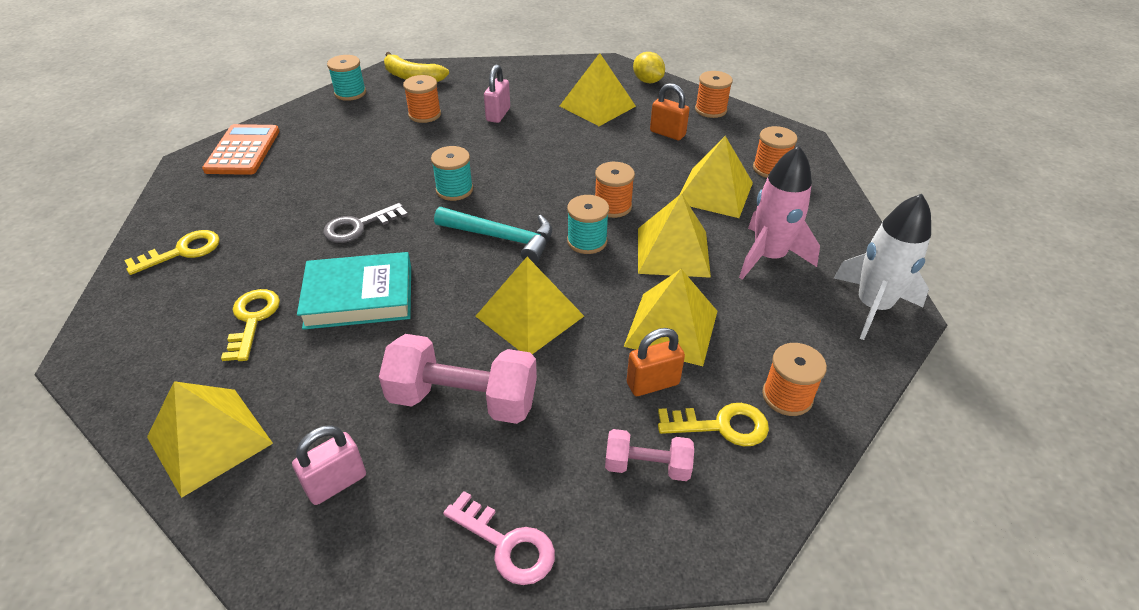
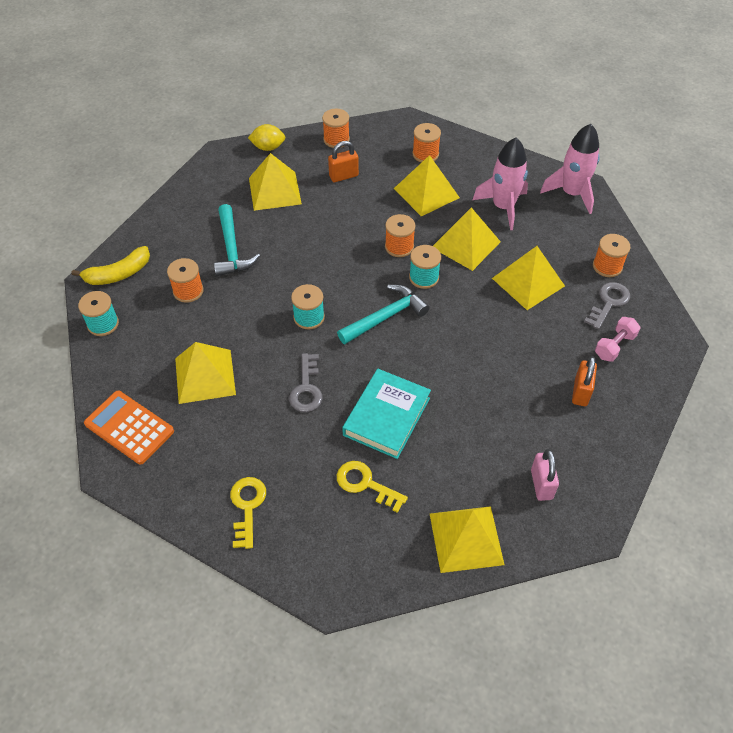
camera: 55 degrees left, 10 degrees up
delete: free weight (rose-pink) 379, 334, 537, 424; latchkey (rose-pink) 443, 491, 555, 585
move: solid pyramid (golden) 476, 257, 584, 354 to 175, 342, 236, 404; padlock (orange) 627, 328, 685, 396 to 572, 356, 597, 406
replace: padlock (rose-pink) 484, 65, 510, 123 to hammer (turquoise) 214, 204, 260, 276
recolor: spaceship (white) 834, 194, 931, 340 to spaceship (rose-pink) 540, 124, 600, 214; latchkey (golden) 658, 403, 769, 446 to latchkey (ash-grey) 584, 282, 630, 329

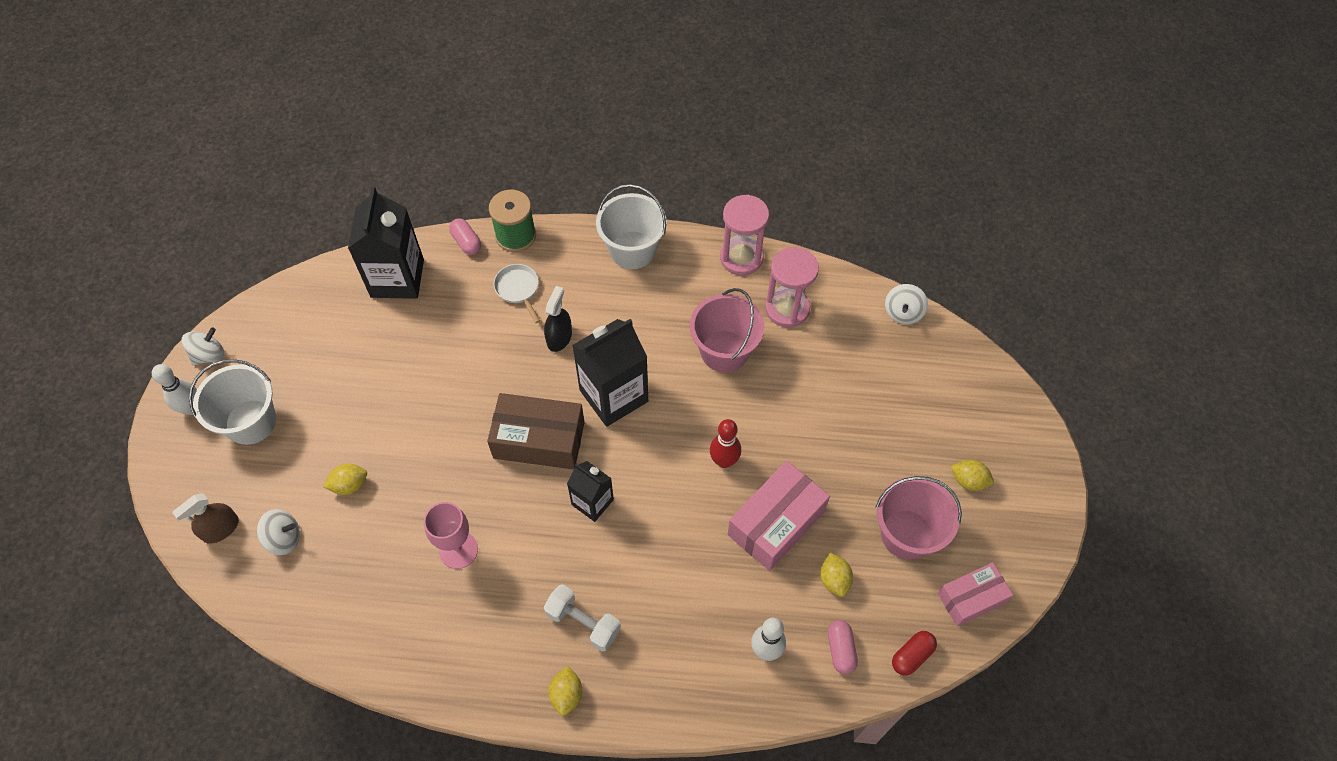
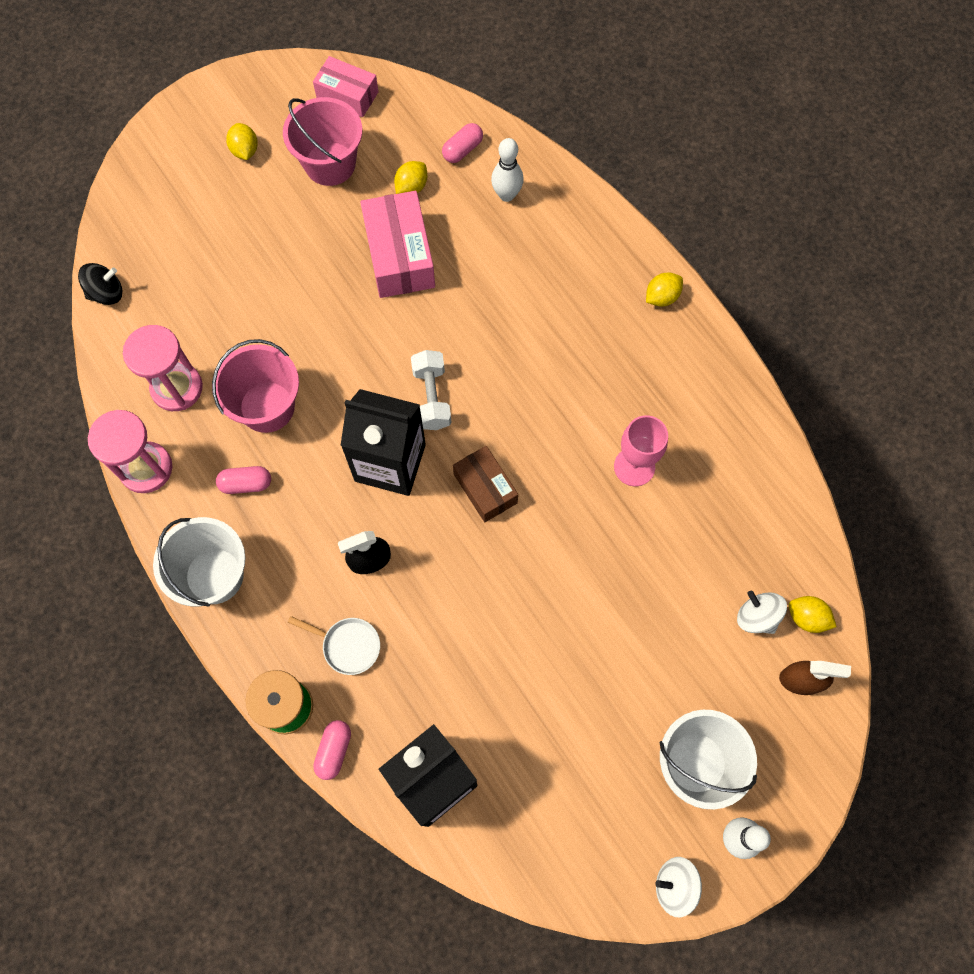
camera: 130 degrees left, 10 degrees up
delete: milk carton (jet-black) 567, 461, 614, 522; tenpin (scarlet) 710, 419, 741, 468; pill (scarlet) 892, 631, 937, 676
insert: pill (rose-pink) 216, 466, 271, 494
move: free weight (white) 544, 585, 621, 651 to 411, 350, 451, 430; toy lemon (golden) 323, 464, 367, 495 to 789, 596, 837, 633
recolor: toy top (white) 885, 284, 928, 324 to toy top (jet-black) 78, 263, 122, 305
rotate: skillet (white) 494, 264, 540, 323 = 288, 616, 380, 675 90 degrees counterclockwise; parcel (rose-pink) 728, 461, 830, 571 = 360, 191, 435, 298 75 degrees clockwise
resize: parcel (dark brown) 487, 393, 585, 470 = 453, 446, 518, 522 x0.64

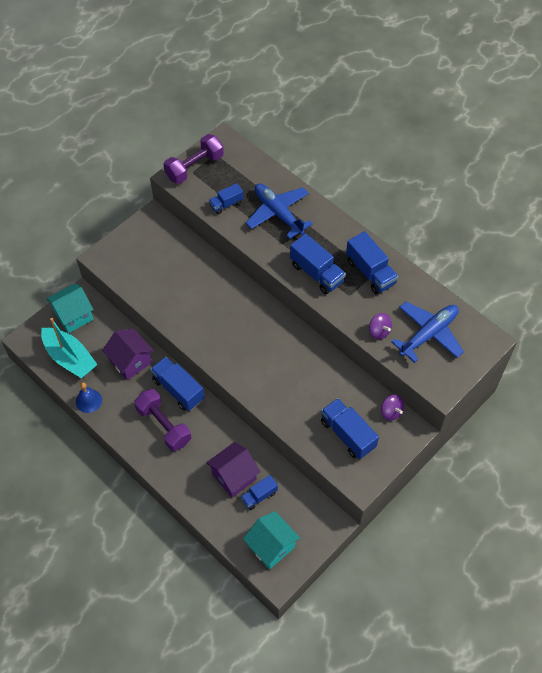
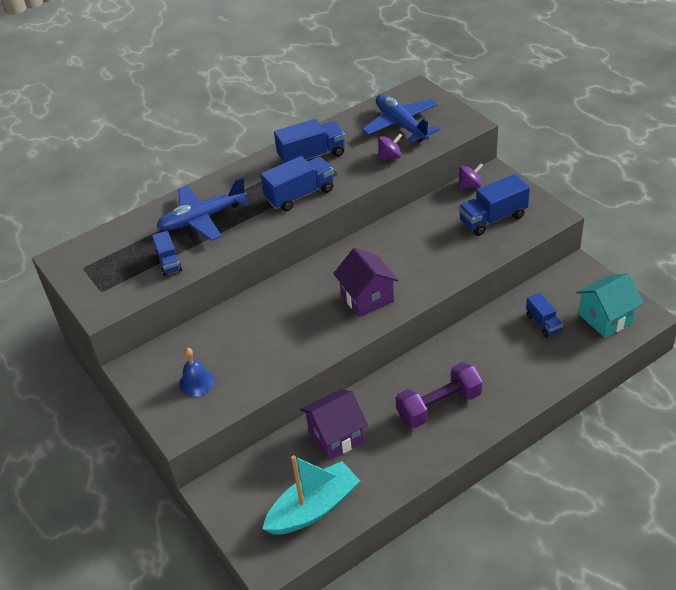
camera: 75 degrees left, 15 degrees down
delete: cottage (turquoise) 46, 283, 94, 333; lorry (blue) 150, 357, 204, 411; free weight (purple) 163, 134, 224, 184
move: school bell (blue) 76, 382, 102, 413 to 179, 348, 215, 397; cottage (purple) 206, 442, 261, 498 to 333, 248, 399, 317

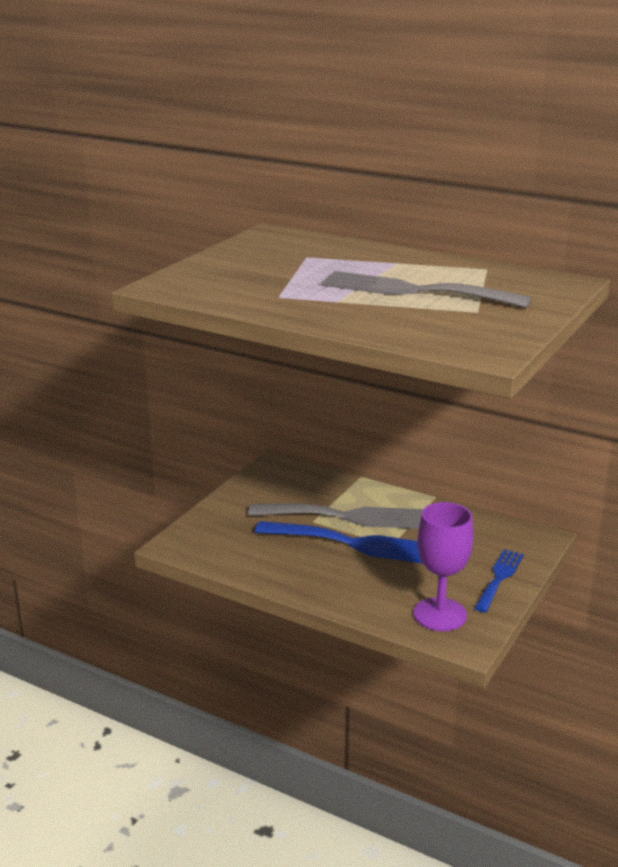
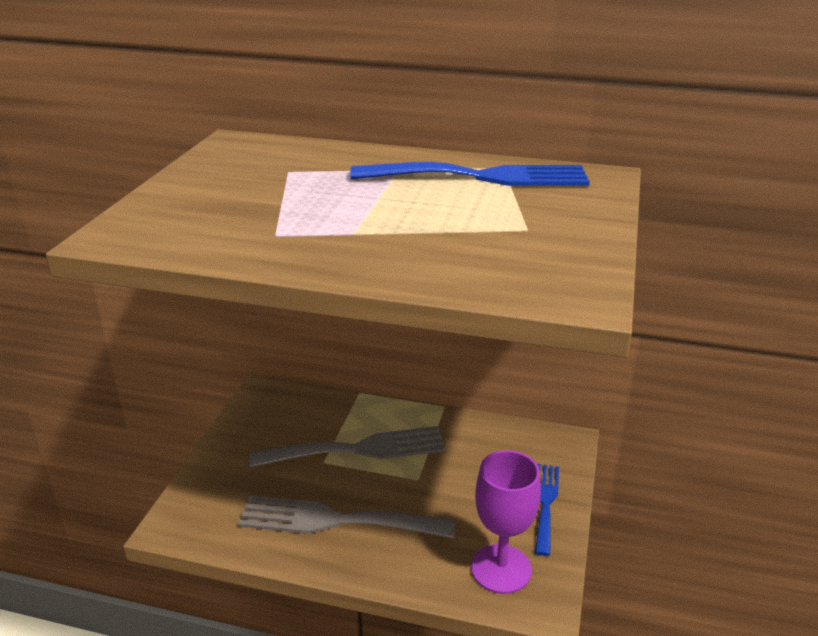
camera: 15 degrees left, 5 degrees up
move: fork (ash-grey) 321, 271, 532, 308 to 238, 495, 456, 538; fork (blue) 255, 521, 423, 564 to 350, 162, 590, 186

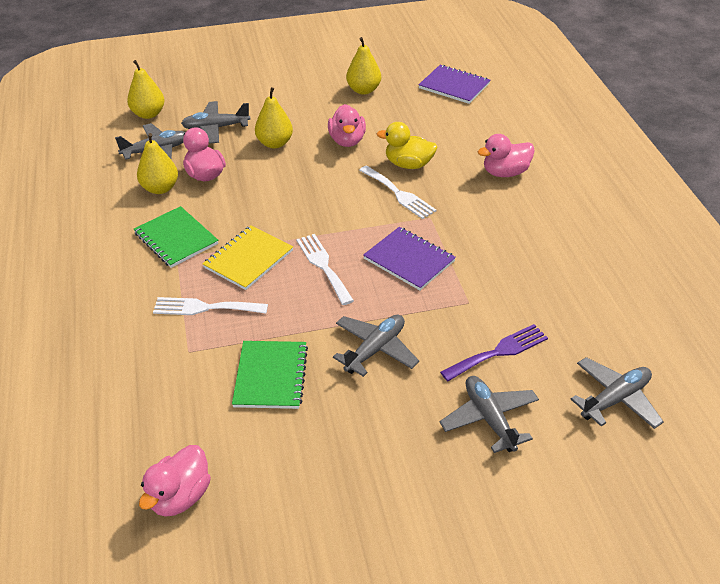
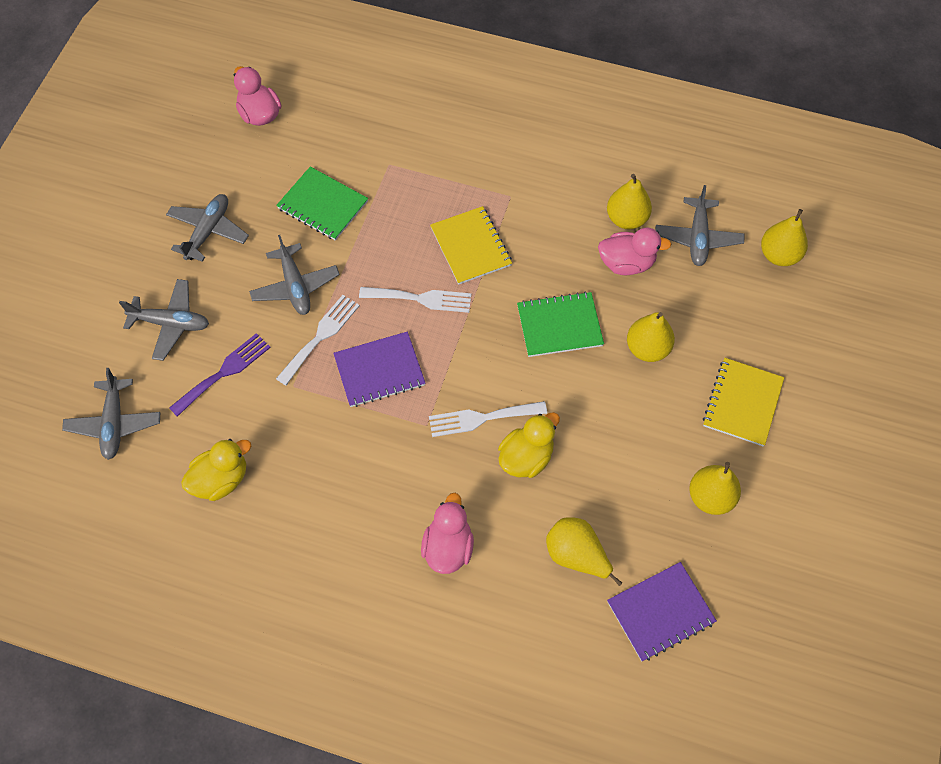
camera: 120 degrees right, 20 degrees up
delete: toy duck (rose-pink) 328, 104, 366, 147
insert: toy duck (golden) 181, 439, 251, 501; pear fruit (golden) 546, 517, 622, 586; notepad (golden) 703, 358, 784, 446
move: aeroplane (ash-grey) 181, 101, 251, 143 to 166, 194, 249, 262; fork (white) 153, 297, 268, 315 to 276, 295, 360, 386; notepad (green) 134, 206, 218, 268 to 517, 292, 604, 357
rotate: fork (purple) 440, 324, 548, 381 = 169, 333, 271, 417 135 degrees counterclockwise

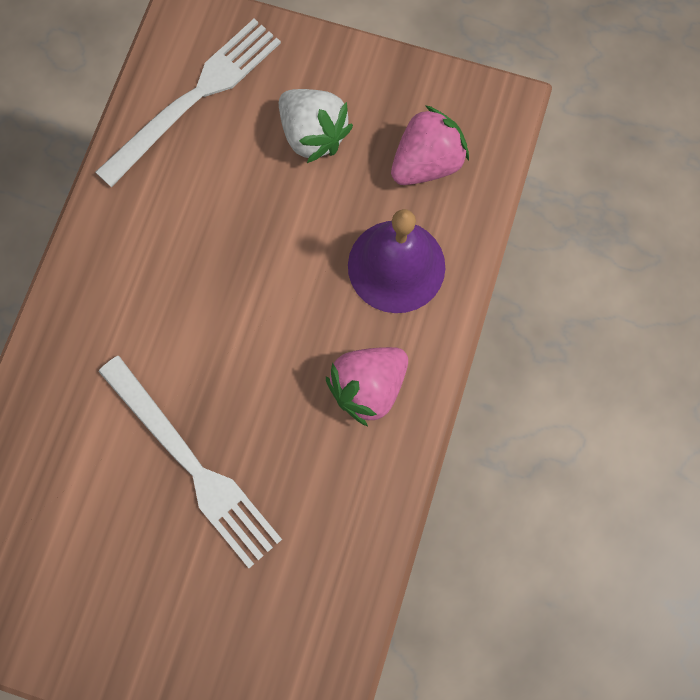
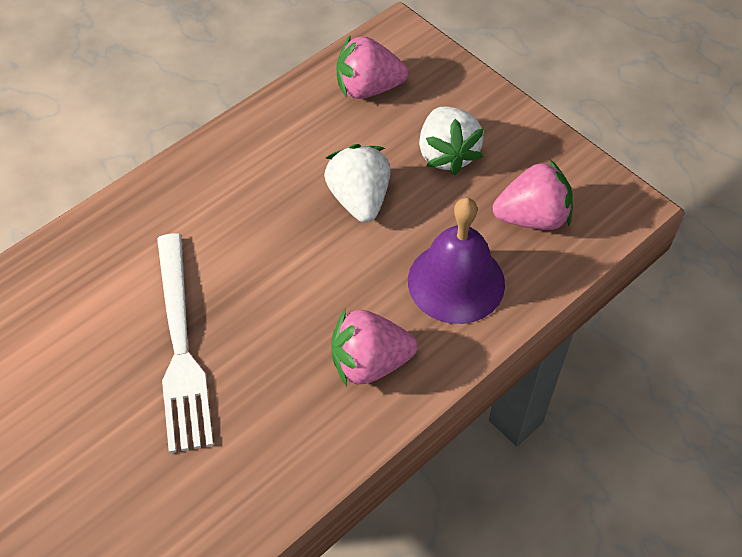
camera: 30 degrees right, 20 degrees down
insert: toy strawberry (white) 324, 144, 390, 223
replace: fork (white) 96, 19, 281, 187 to toy strawberry (rose-pink) 337, 35, 408, 99

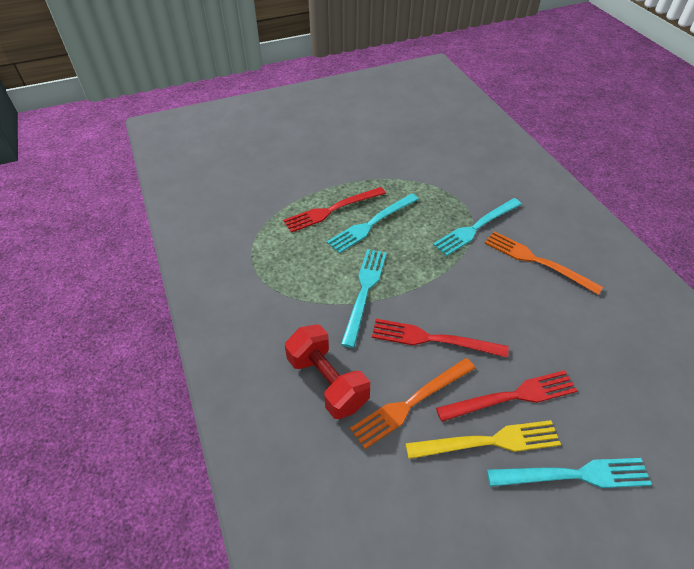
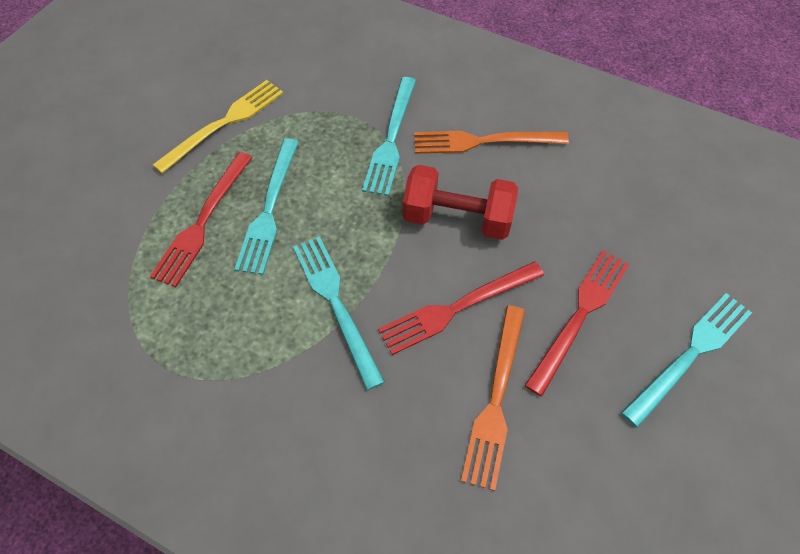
camera: 40 degrees left, 10 degrees up
move: fork (golden) 405, 420, 561, 459 to 153, 80, 284, 174; free weight (scarlet) 285, 324, 370, 419 to 403, 165, 518, 240

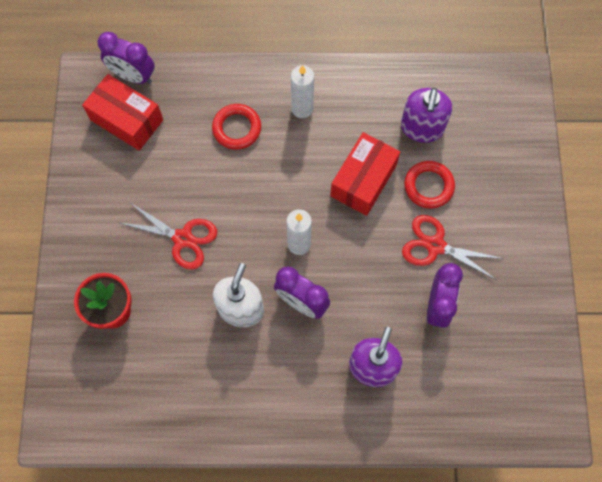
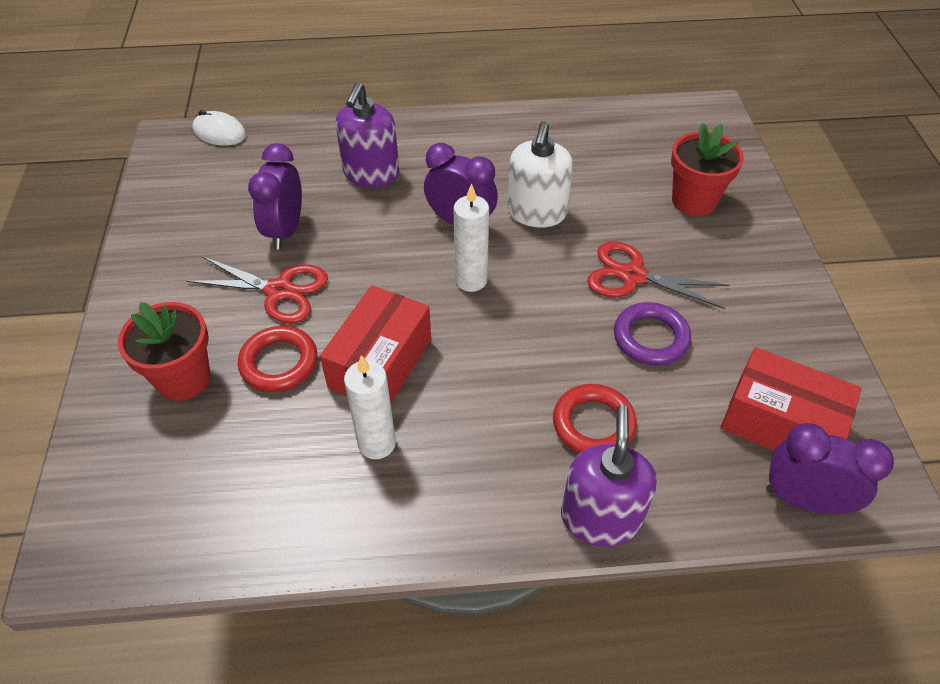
camera: 175 degrees right, 20 degrees down
insert: plant pot (scarlet) 118, 302, 211, 401; PC mouse (white) 192, 110, 246, 146; ring (purple) 614, 302, 691, 366
move: pillar candle (white) 291, 65, 314, 118 to 344, 355, 396, 459; soap pump (purple) 401, 88, 452, 143 to 561, 405, 657, 547

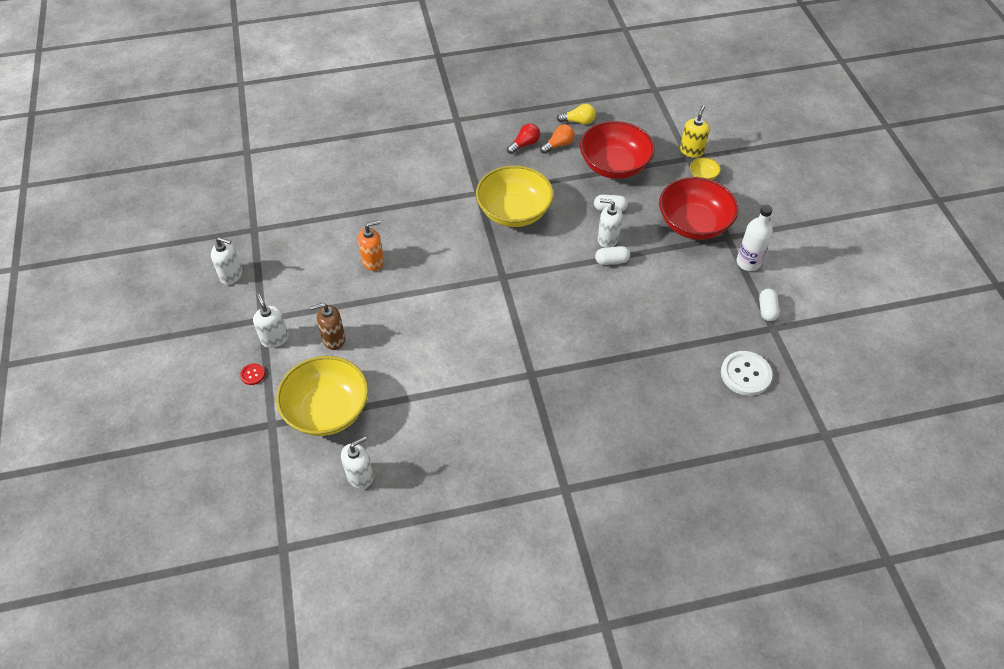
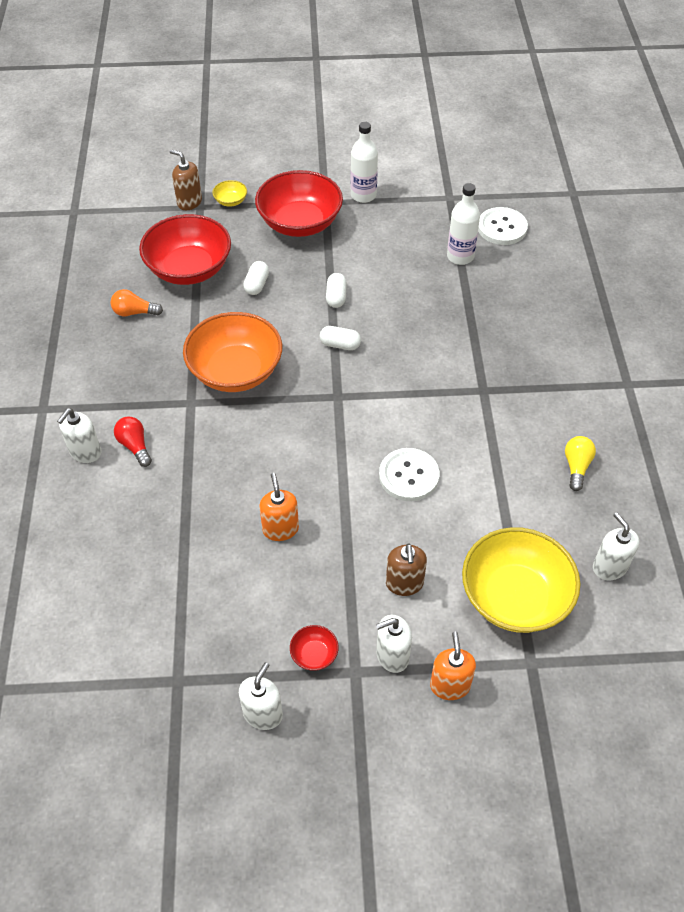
camera: 80 degrees left, 0 degrees up
insert: serving bowl (scarlet) 290, 625, 339, 671; shirt button (white) 379, 448, 439, 501; flask (white) 447, 183, 480, 265
move: soap pump (white) 598, 199, 622, 248 to 57, 408, 101, 463; lightbulb (scarlet) 507, 123, 540, 154 to 114, 417, 152, 467; pill (white) 759, 289, 780, 321 to 320, 326, 361, 350; lightbulb (golden) 557, 104, 596, 125 to 565, 436, 596, 491
replace: shirt button (scarlet) 240, 363, 265, 385 to soap pump (orange) 430, 632, 476, 700
recolor: soap pump (golden) 680, 105, 710, 158 to soap pump (dark brown) 170, 150, 202, 210; serving bowl (golden) 476, 165, 554, 227 to serving bowl (orange) 183, 312, 282, 392
rotate: lightbulb (orange) 540, 124, 575, 154 = 110, 289, 163, 316 60 degrees counterclockwise

